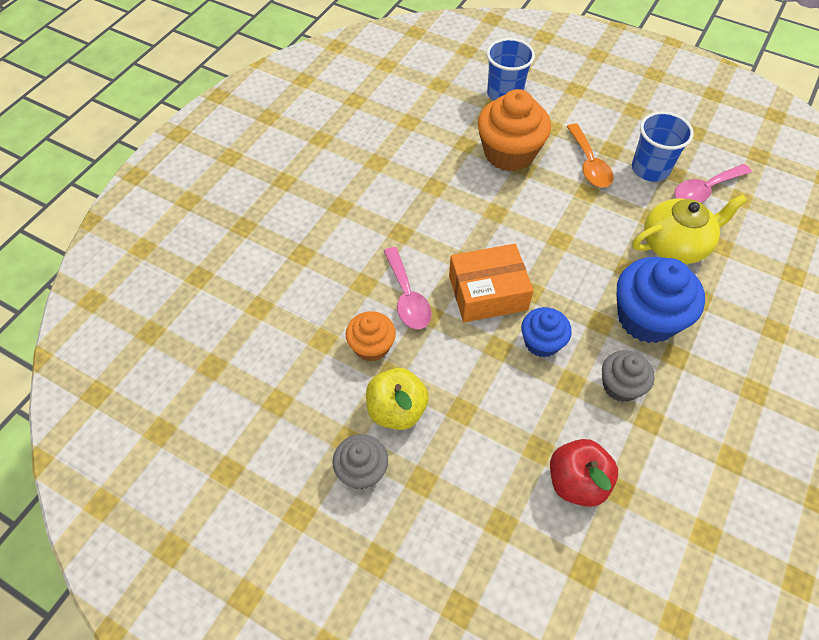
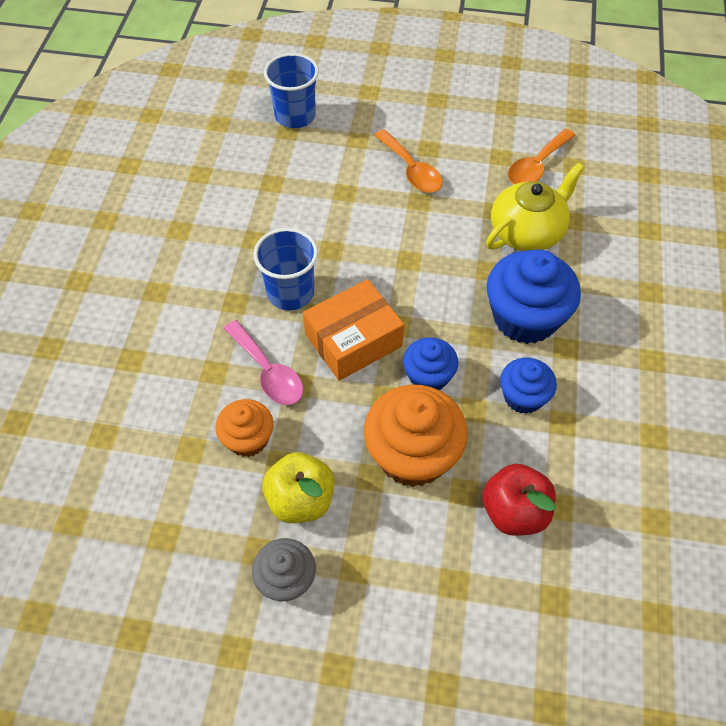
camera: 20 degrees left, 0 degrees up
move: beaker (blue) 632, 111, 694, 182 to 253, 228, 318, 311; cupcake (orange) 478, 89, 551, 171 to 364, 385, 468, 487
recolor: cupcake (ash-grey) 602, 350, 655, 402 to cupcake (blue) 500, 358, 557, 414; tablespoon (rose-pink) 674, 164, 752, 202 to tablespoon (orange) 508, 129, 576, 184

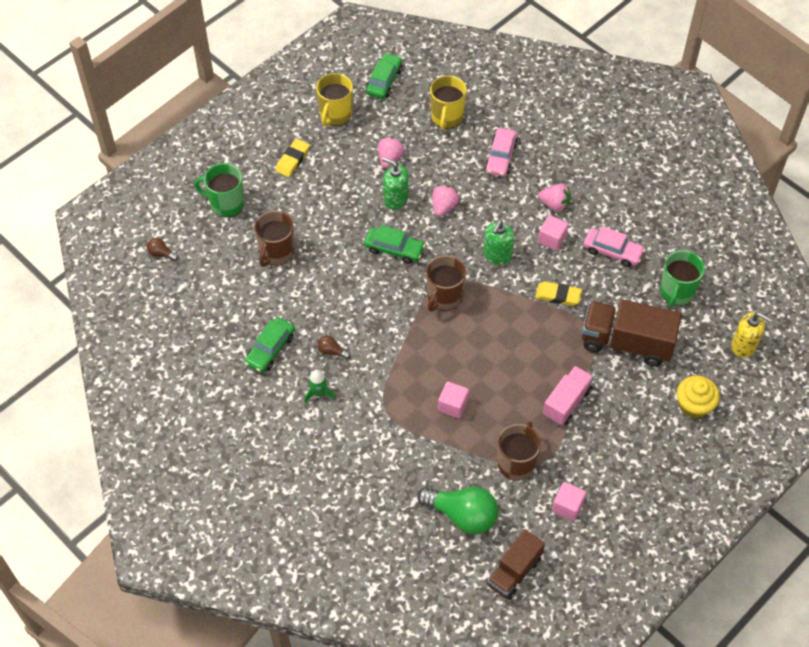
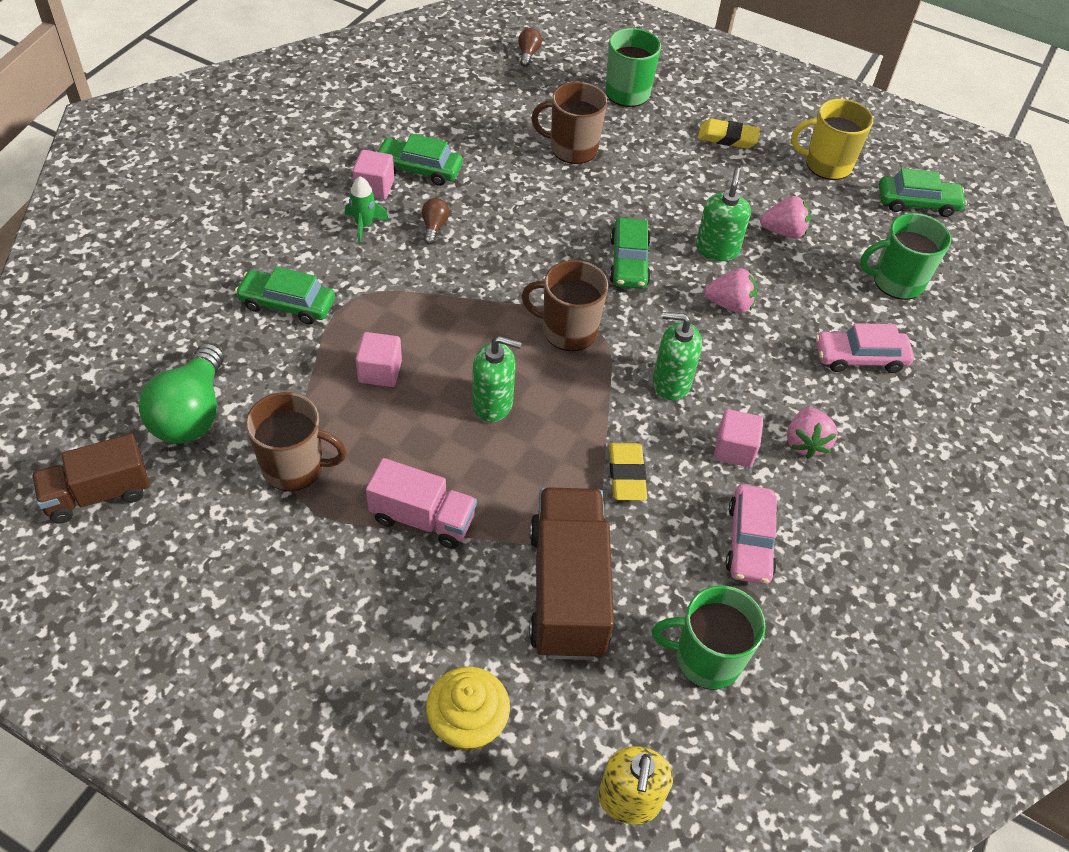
camera: 70 degrees right, 5 degrees down
insert: toy car (green) 235, 267, 335, 325; soap pump (green) 472, 336, 522, 422
move: solid cube (rose-pink) 552, 482, 586, 521 to 353, 150, 394, 199
recolor: tea mug (golden) 430, 75, 467, 130 to tea mug (green) 860, 213, 951, 300
rotate: lorry (dark brown) 487, 529, 545, 600 = 32, 434, 150, 524 45 degrees counterclockwise

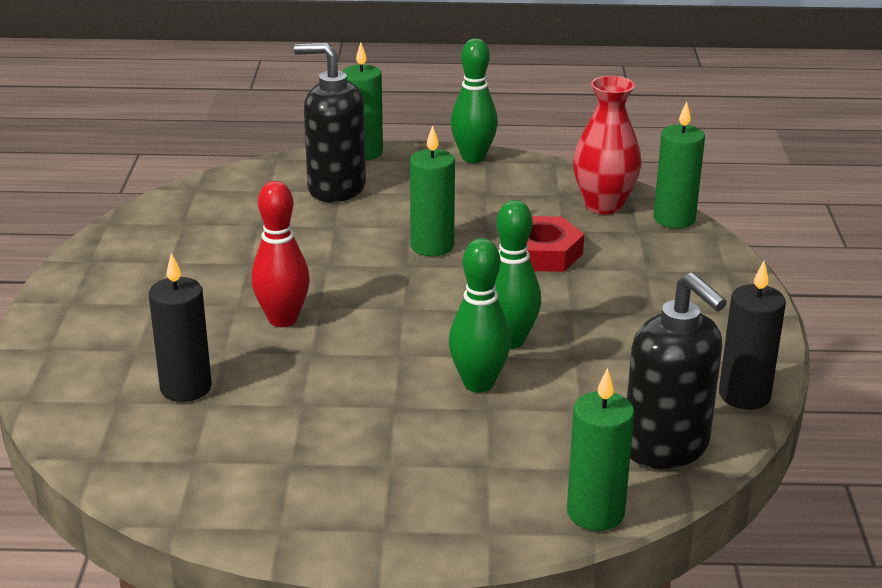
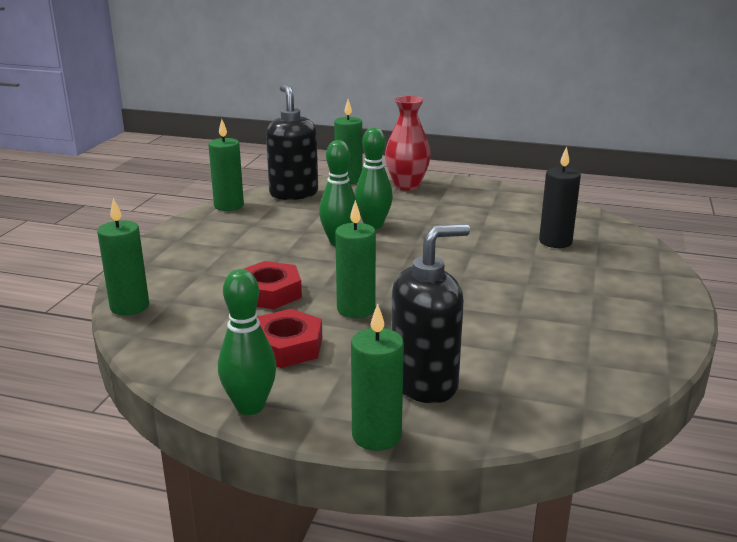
camera: 165 degrees left, 5 degrees down
delete: tenpin (scarlet) 251, 181, 310, 327
insert: hexagon nut (scarlet) 257, 309, 322, 368
move: tall vase (scarlet) 573, 76, 641, 215 to 385, 96, 431, 191
recolor: pillar candle (jet-black) 719, 261, 786, 410 to pillar candle (green) 208, 119, 244, 211
rotate: soap pump (jet-black) 294, 43, 366, 202 = 391, 224, 470, 403 60 degrees counterclockwise

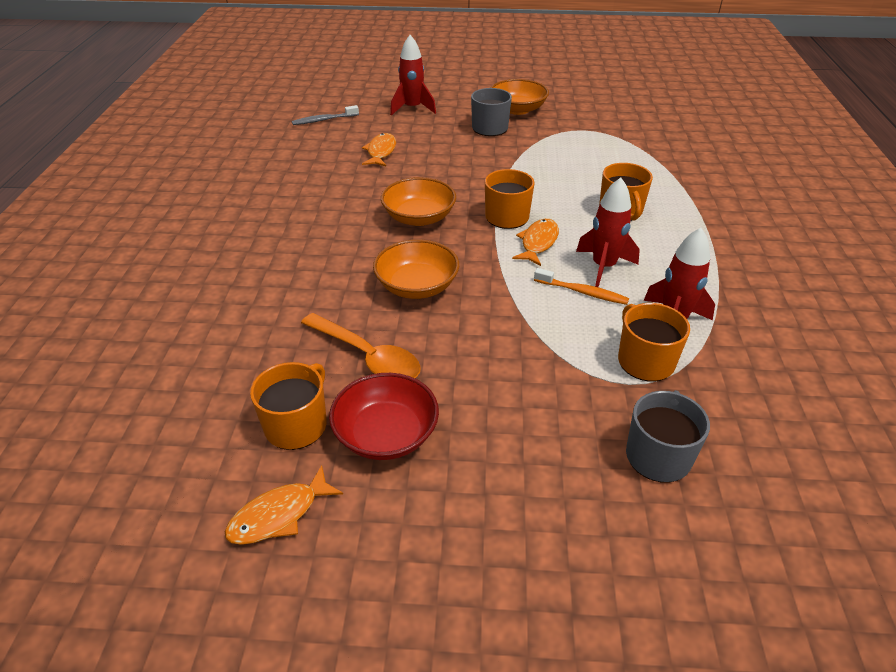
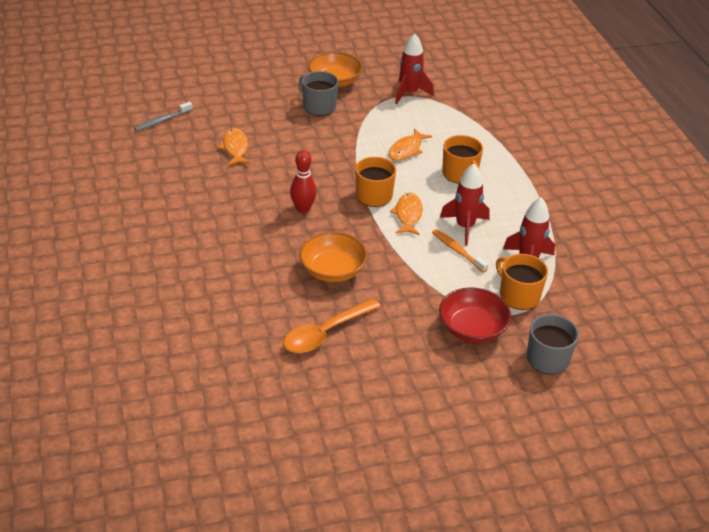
camera: 20 degrees left, 0 degrees up
delete: tea mug (orange) 250, 362, 327, 450
move: fish (orange) 225, 465, 343, 545 to 388, 128, 432, 161; spaceship (scarlet) 390, 35, 436, 116 to 395, 33, 434, 104; serving bowl (scarlet) 329, 373, 439, 460 to 439, 287, 511, 343
replace: serving bowl (orange) 381, 177, 456, 226 to tenpin (scarlet) 290, 150, 317, 213
rotate: tablespoon (orange) 301, 313, 421, 378 = 284, 298, 381, 353 120 degrees clockwise; dental brush (orange) 534, 268, 629, 305 = 432, 229, 488, 273 135 degrees counterclockwise

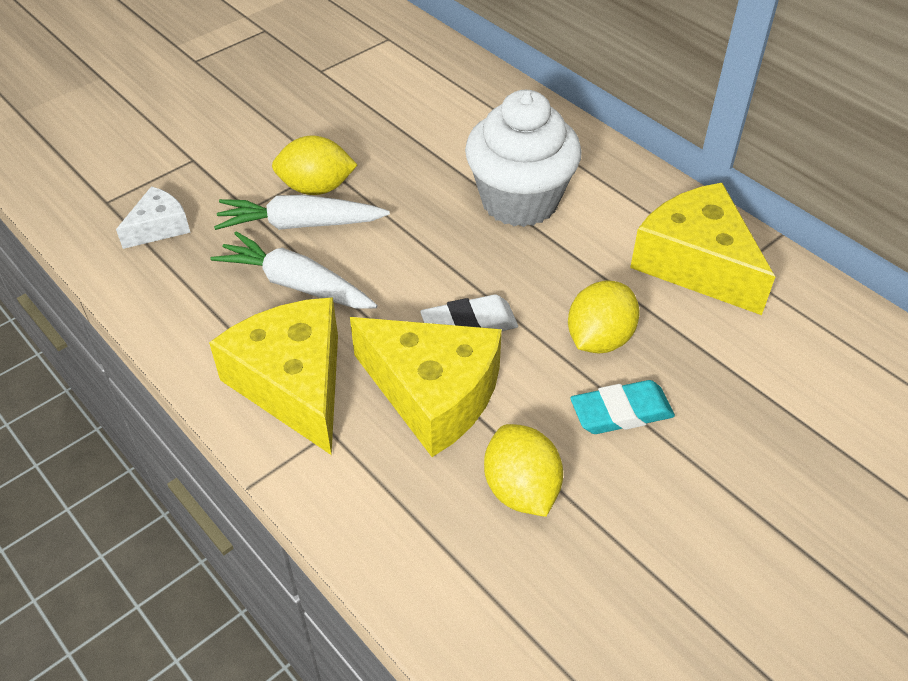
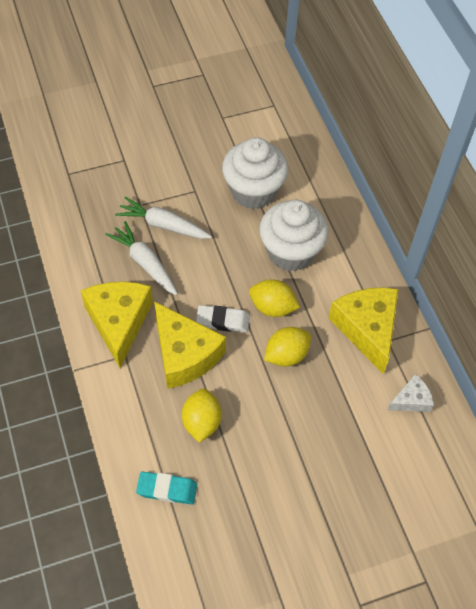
camera: 20 degrees right, 10 degrees up
insert: cupcake (white) 222, 137, 288, 209
move: gum eraser (turquoise) 570, 380, 675, 434 to 136, 471, 197, 505; toy lemon (golden) 272, 135, 357, 195 to 249, 279, 300, 317; cheese wedge (white) 116, 186, 191, 249 to 388, 374, 434, 412

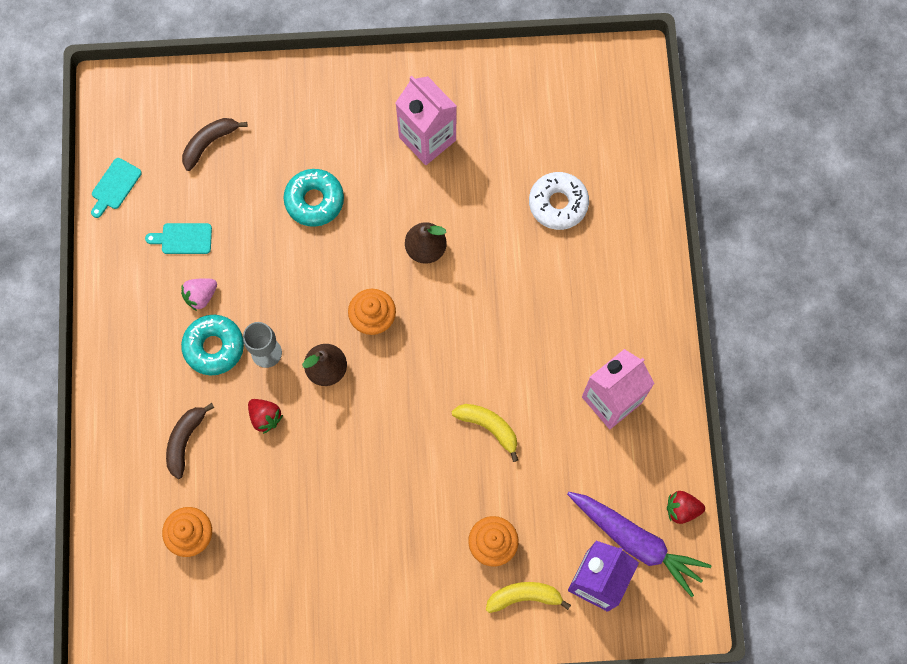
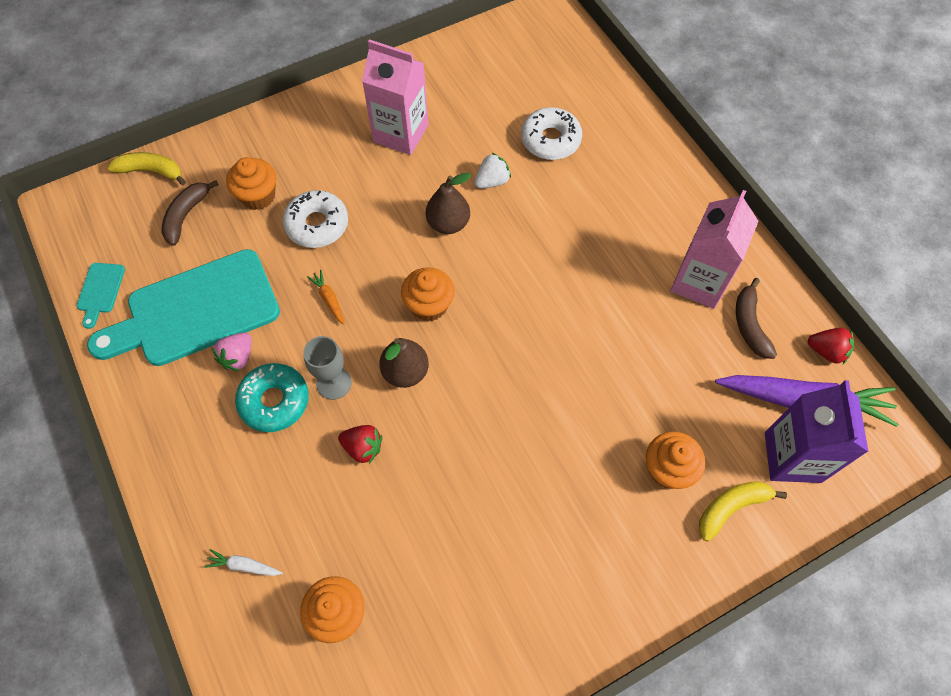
camera: 25 degrees left, 10 degrees down
insert: toy carrot (white) 204, 549, 283, 576; cupcake (orange) 226, 157, 276, 210; toy carrot (orange) 307, 270, 345, 325; toy strawberry (white) 474, 153, 511, 188
move: banana (golden) 452, 404, 518, 462 to 108, 152, 186, 185; banana (dark brown) 166, 403, 214, 479 to 736, 278, 777, 359
recolor: glazed donut (turquoise) 284, 169, 344, 227 to glazed donut (white) 283, 190, 348, 248
rotate: toy strawberry (scarlet) 667, 491, 705, 524 = 808, 328, 854, 364 135 degrees counterclockwise
resize: cutting board (turquoise) 145, 223, 212, 254 = 87, 249, 280, 366 x2.48

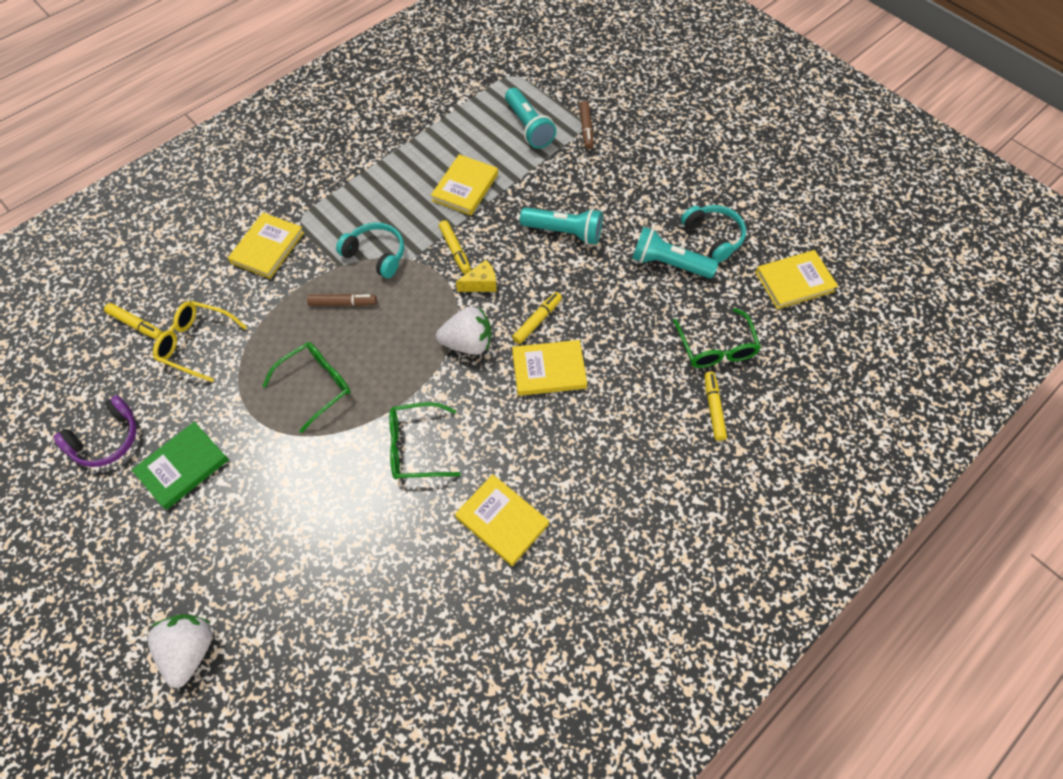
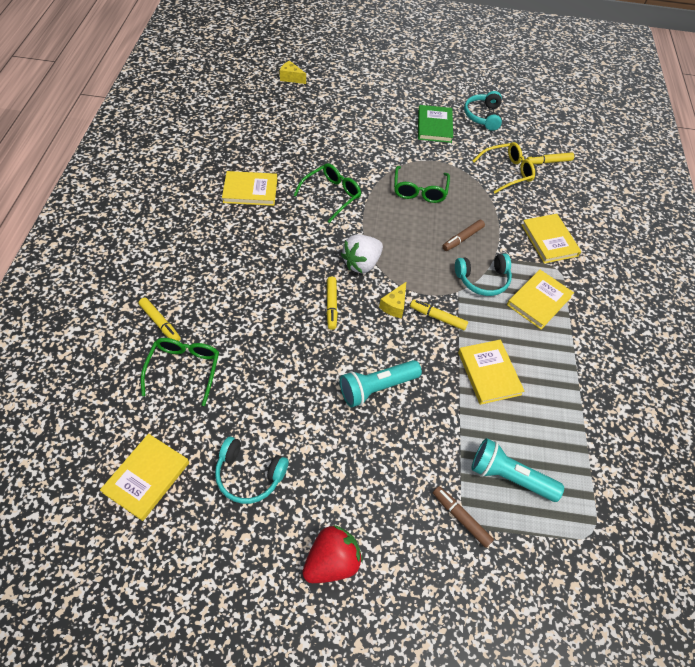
camera: 135 degrees right, 5 degrees down
delete: toy strawberry (white) 148, 614, 212, 688; flashlight (turquoise) 632, 227, 719, 279
insert: cheese wedge (golden) 280, 60, 306, 84; toy strawberry (scarlet) 303, 525, 362, 583
move: hardcover (golden) 512, 340, 587, 396 to 507, 270, 574, 330
recolor: headset (purple) 53, 395, 137, 467 to headset (turquoise) 464, 91, 502, 131
rotate: glasses (green) 673, 308, 761, 368 = 141, 338, 219, 406 60 degrees clockwise

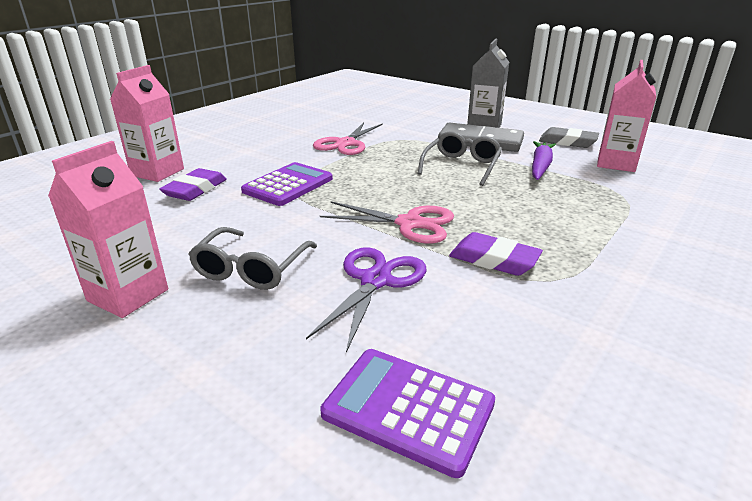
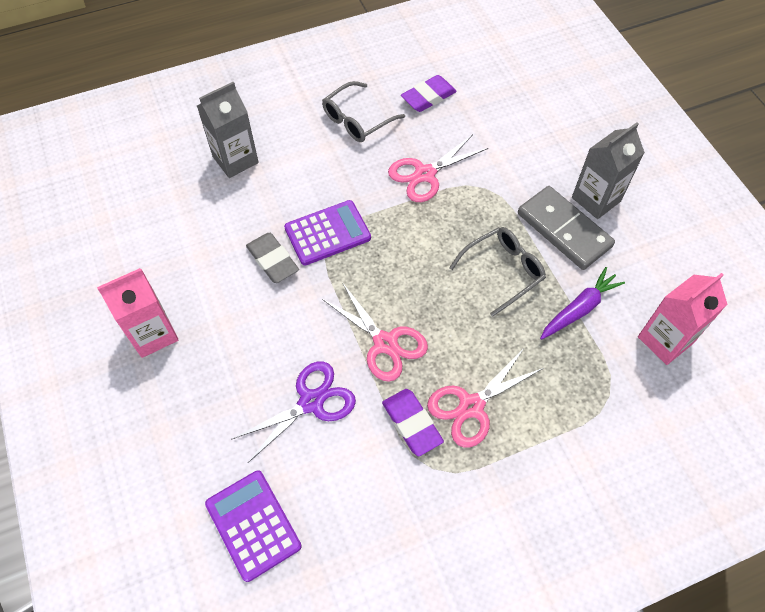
camera: 30 degrees right, 30 degrees up
insert: pair of scissors (rose-pink) 427, 350, 544, 448
move: gum eraser (ash-grey) 539, 127, 599, 148 to 246, 233, 299, 283; glasses (ash-grey) 189, 227, 317, 290 to 322, 81, 405, 142; gum eraser (purple) 159, 168, 227, 201 to 401, 75, 457, 112
recolor: milk carton (rose-pink) 110, 65, 184, 182 to milk carton (ash-grey) 197, 82, 259, 178

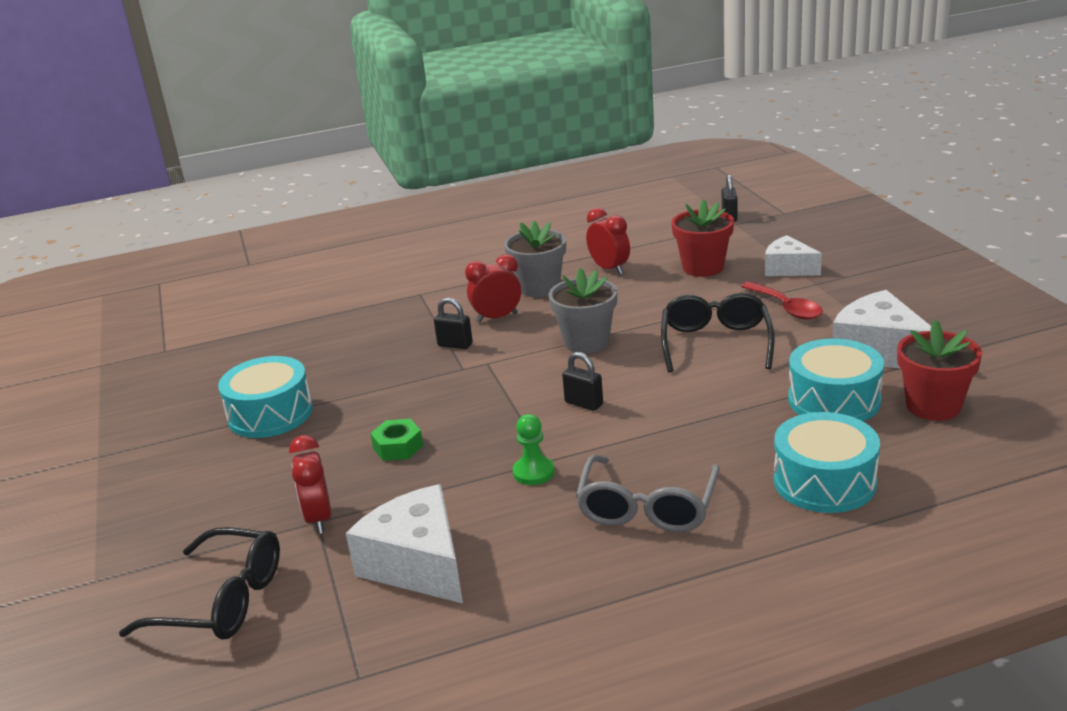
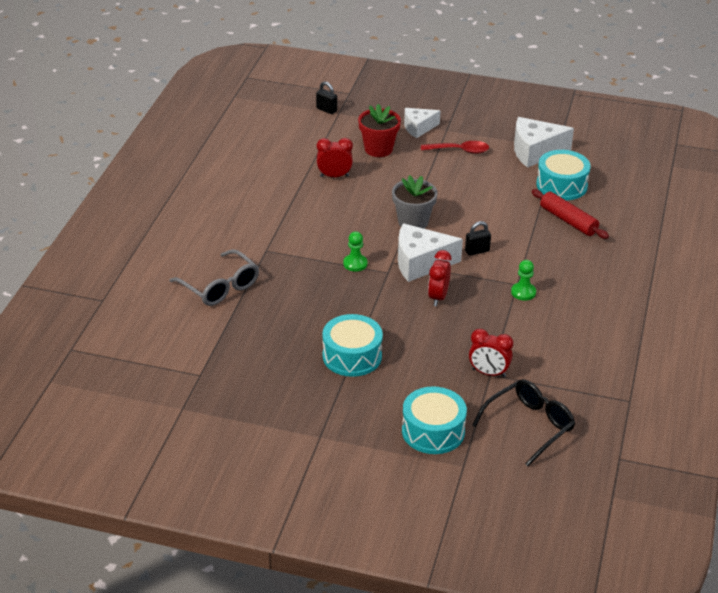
camera: 60 degrees left, 10 degrees up
delete: hexagon nut (green) 370, 419, 423, 461; plant pot (ash-grey) 504, 221, 566, 297; glasses (jet-black) 661, 293, 774, 373; plant pot (scarlet) 897, 320, 982, 421
insert: rolling pin (scarlet) 532, 189, 609, 239
move: glasses (ash-grey) 576, 455, 720, 532 to 169, 249, 259, 306; cheese wedge (white) 346, 484, 463, 604 to 398, 223, 463, 282; snare drum (turquoise) 774, 412, 880, 513 to 402, 386, 467, 454; clock (scarlet) 465, 254, 521, 323 to 428, 250, 451, 306
replace: padlock (jet-black) 434, 298, 473, 349 to chess pawn (green) 343, 231, 367, 272

